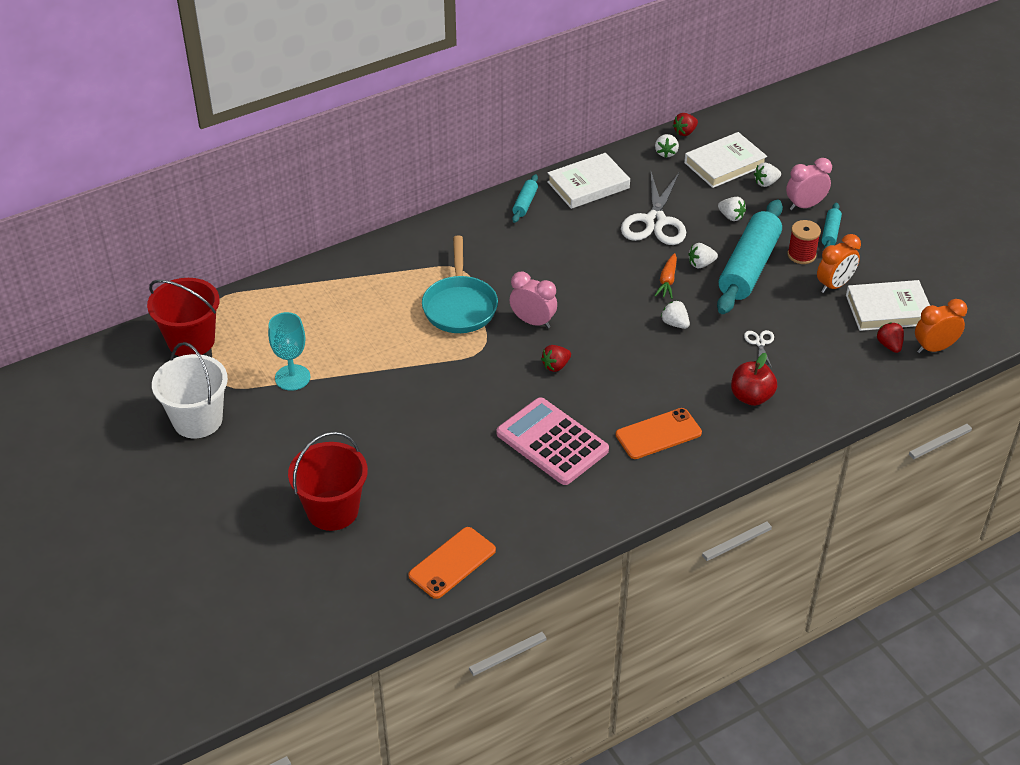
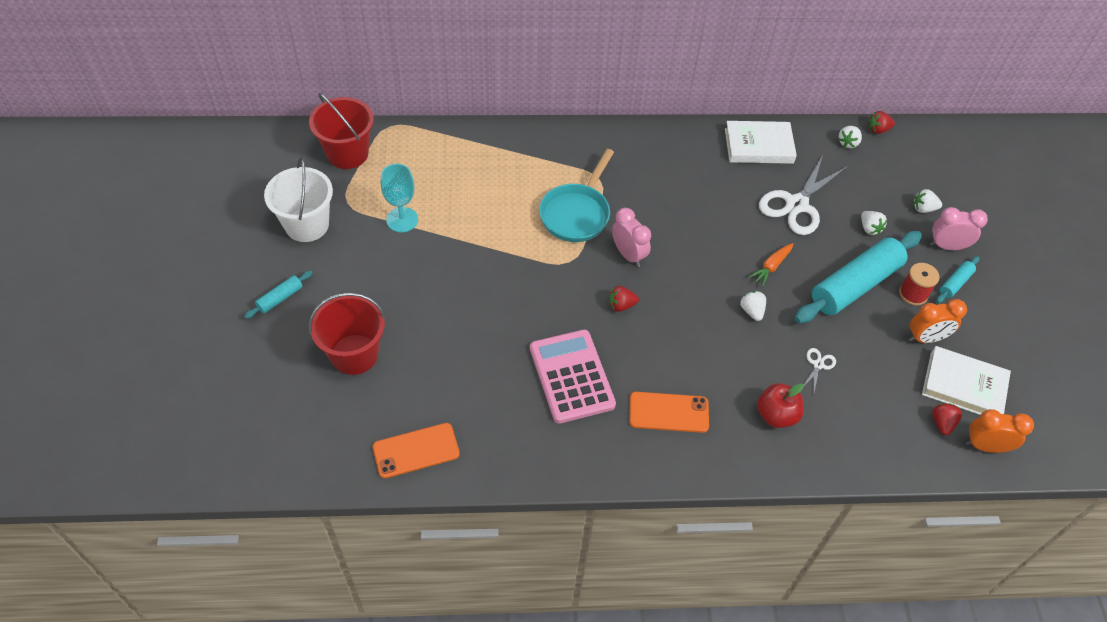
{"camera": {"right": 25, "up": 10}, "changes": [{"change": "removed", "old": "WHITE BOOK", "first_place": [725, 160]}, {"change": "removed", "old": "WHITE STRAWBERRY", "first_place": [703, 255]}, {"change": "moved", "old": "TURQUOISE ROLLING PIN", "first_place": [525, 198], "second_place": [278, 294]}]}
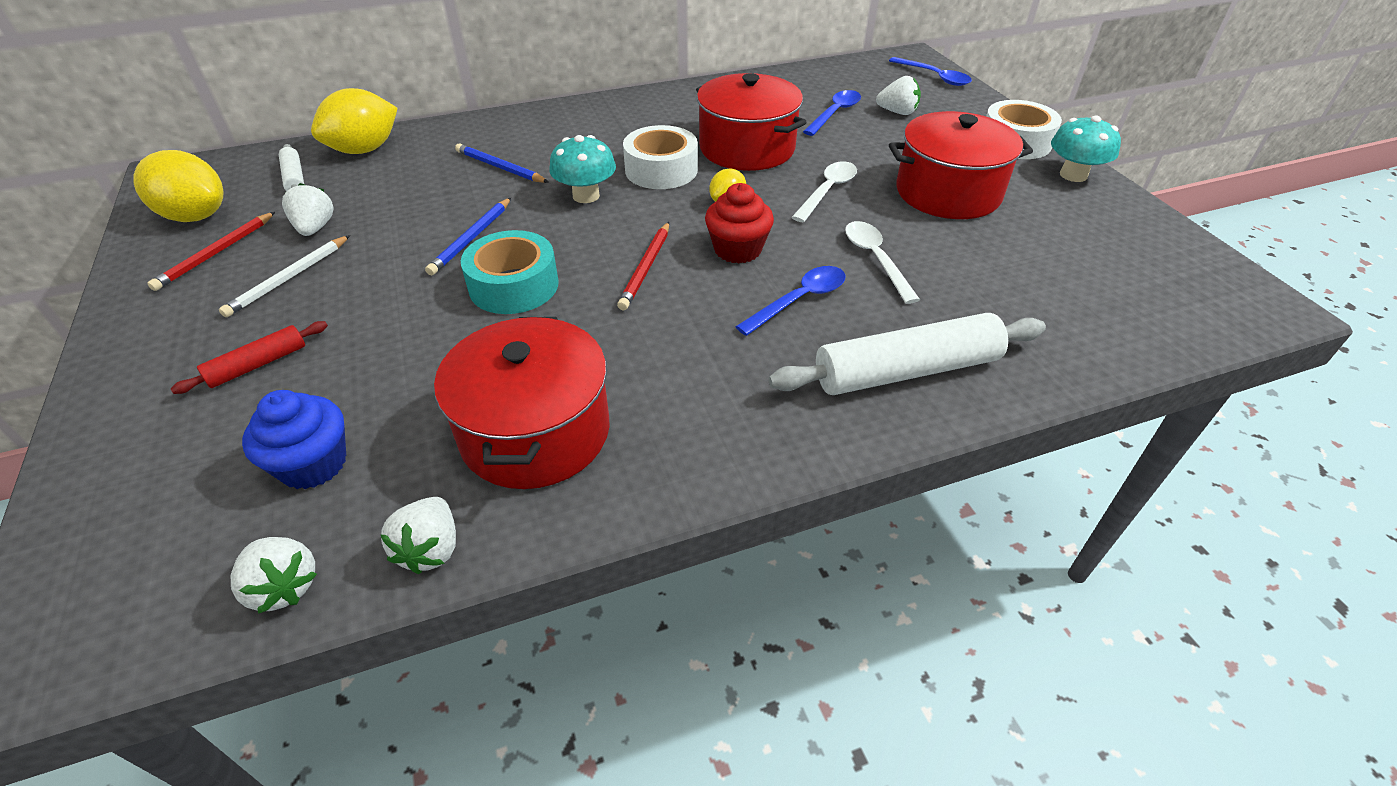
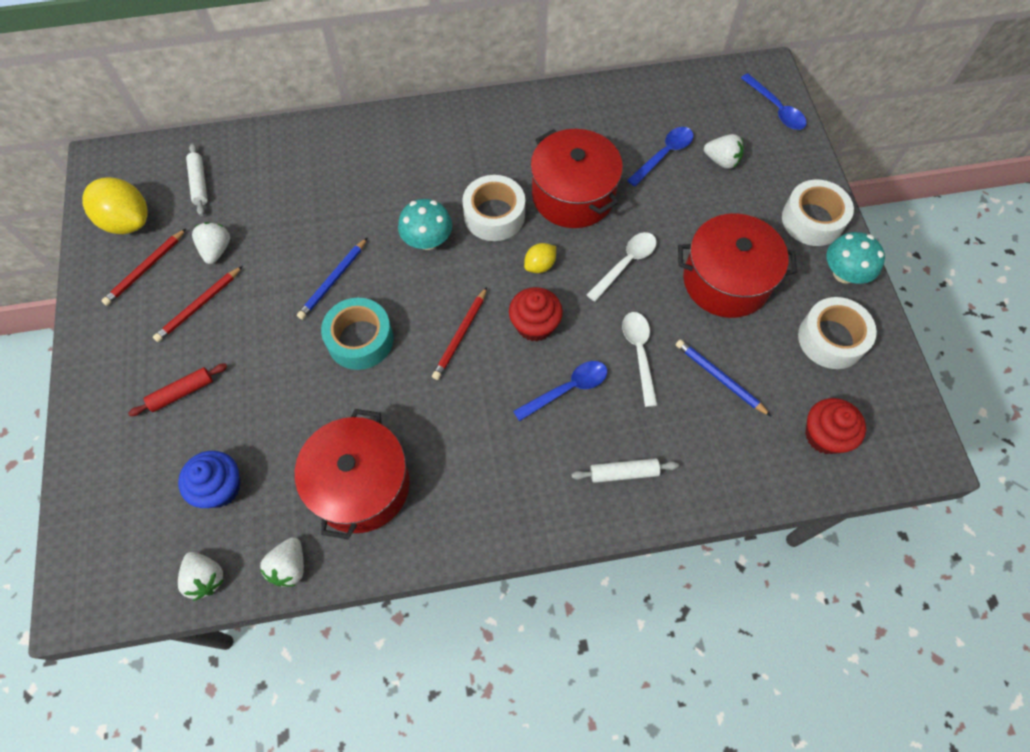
{"camera": {"right": 10, "up": 20}, "changes": [{"change": "removed", "old": "YELLOW LEMON", "first_place": [354, 121]}, {"change": "added", "new": "WHITE TAPE", "second_place": [837, 333]}, {"change": "added", "new": "RED CUPCAKE", "second_place": [835, 426]}, {"change": "moved", "old": "BLUE PENCIL", "first_place": [501, 163], "second_place": [723, 377]}, {"change": "recoloured", "old": "WHITE PENCIL", "new": "RED PENCIL", "first_place": [284, 276], "second_place": [198, 304]}, {"change": "resized", "old": "WHITE ROLLING PIN", "first_place": [907, 354], "second_place": [625, 470], "factor": 0.51}]}
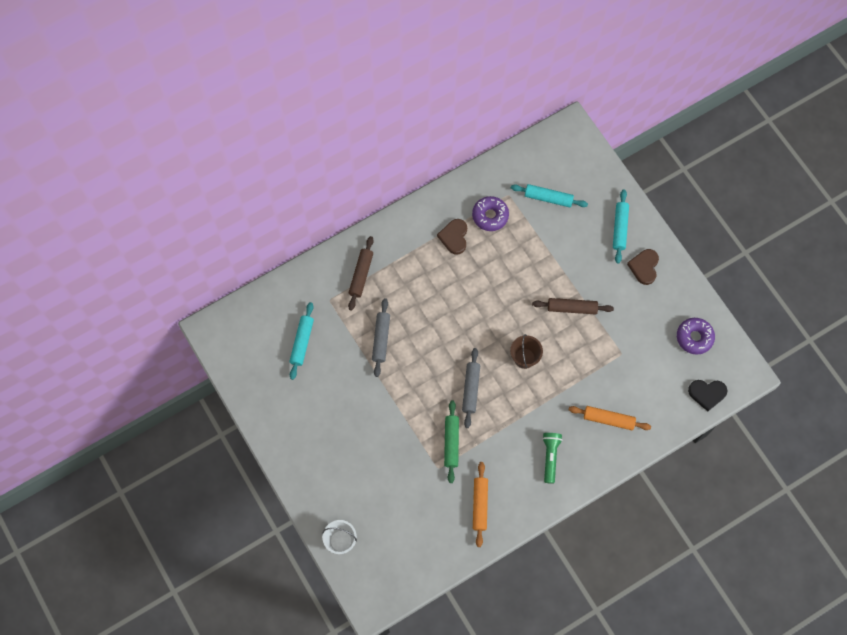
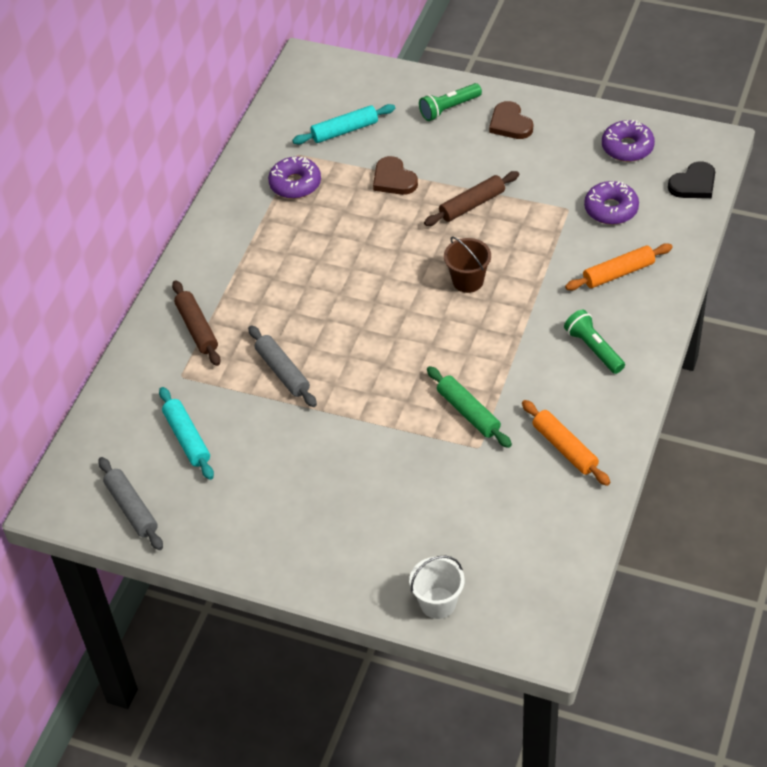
{"camera": {"right": -35, "up": -20}, "changes": [{"change": "added", "new": "PURPLE DONUT", "second_place": [611, 203]}, {"change": "moved", "old": "BROWN HEART", "first_place": [452, 237], "second_place": [395, 175]}, {"change": "moved", "old": "GREY ROLLING PIN", "first_place": [471, 388], "second_place": [130, 503]}, {"change": "replaced", "old": "TURQUOISE ROLLING PIN", "new": "GREEN FLASHLIGHT", "first_place": [621, 226], "second_place": [450, 102]}]}
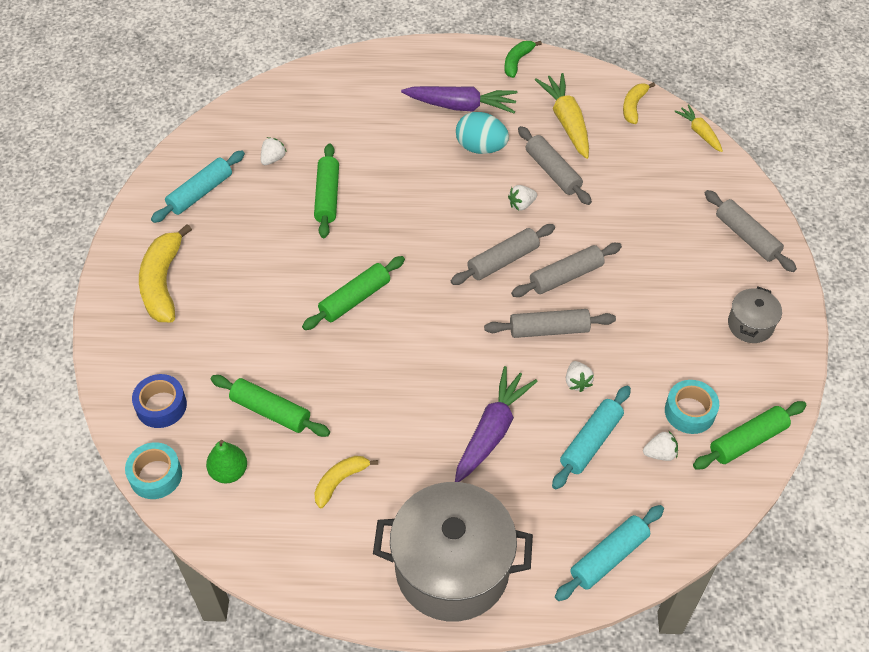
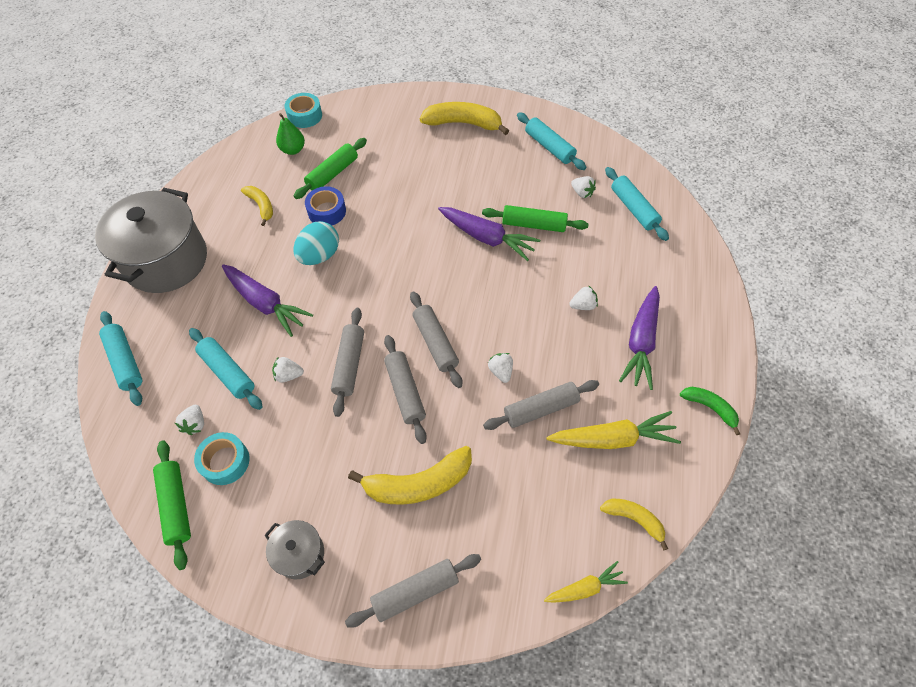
{"camera": {"right": 100, "up": 5}, "changes": [{"change": "removed", "old": "GREEN ROLLING PIN", "first_place": [353, 293]}, {"change": "added", "new": "YELLOW BANANA", "second_place": [410, 475]}, {"change": "added", "new": "PURPLE CARROT", "second_place": [489, 234]}, {"change": "added", "new": "WHITE STRAWBERRY", "second_place": [583, 298]}, {"change": "added", "new": "TURQUOISE ROLLING PIN", "second_place": [637, 204]}, {"change": "moved", "old": "BLUE TAPE", "first_place": [159, 401], "second_place": [325, 205]}, {"change": "moved", "old": "TURQUOISE EGG", "first_place": [482, 133], "second_place": [316, 243]}]}
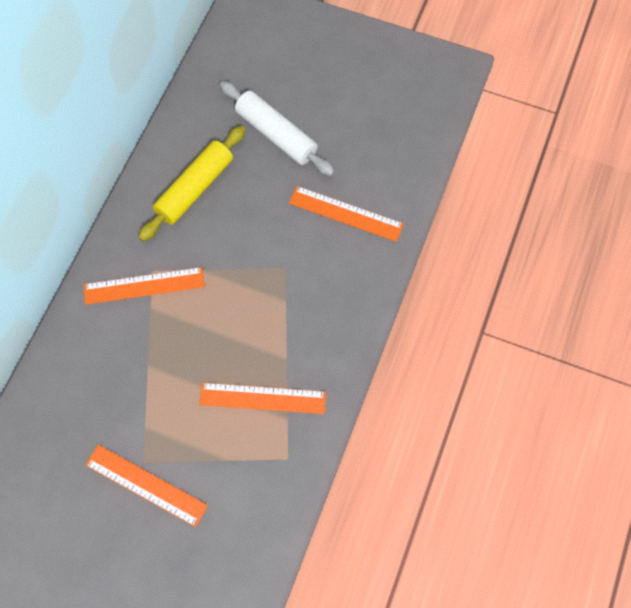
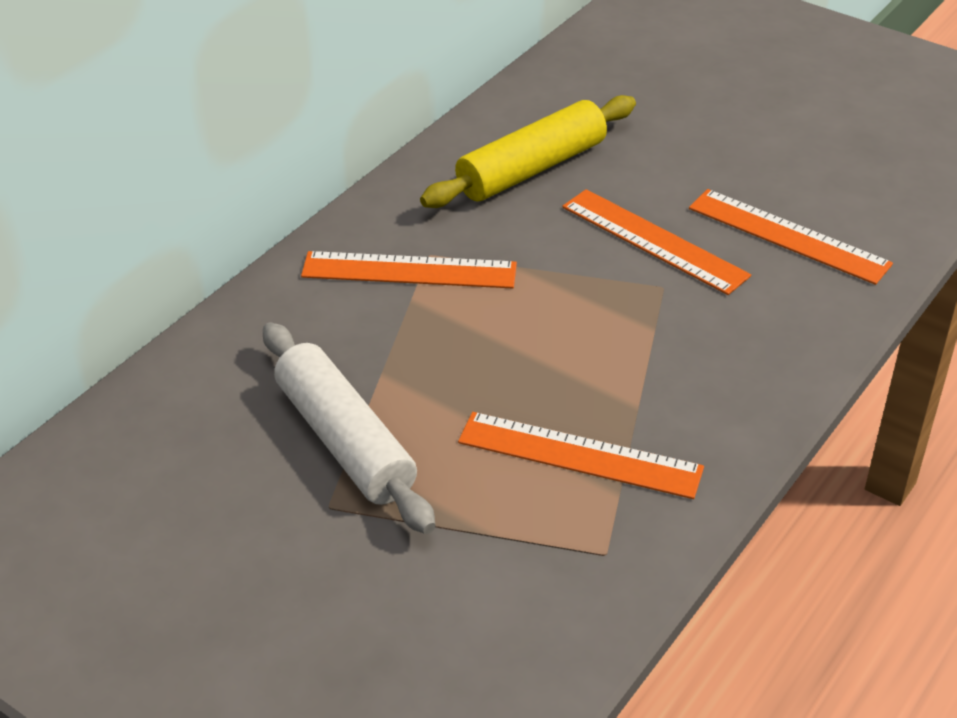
{"camera": {"right": 15, "up": -25}, "changes": [{"change": "moved", "old": "ORANGE RULER", "first_place": [146, 486], "second_place": [656, 242]}, {"change": "moved", "old": "WHITE ROLLING PIN", "first_place": [277, 128], "second_place": [349, 428]}]}
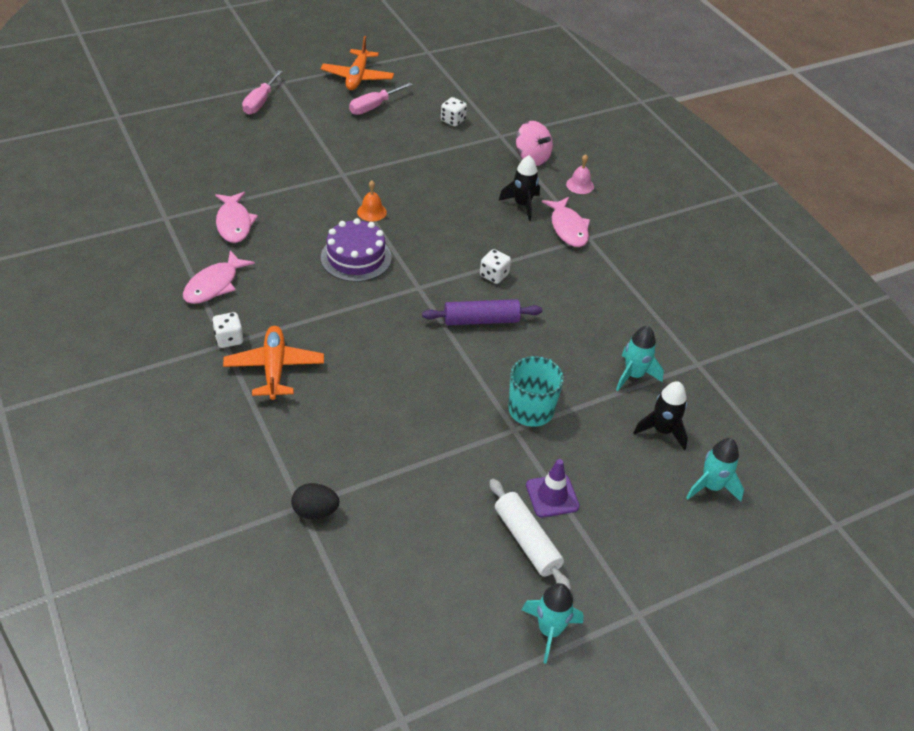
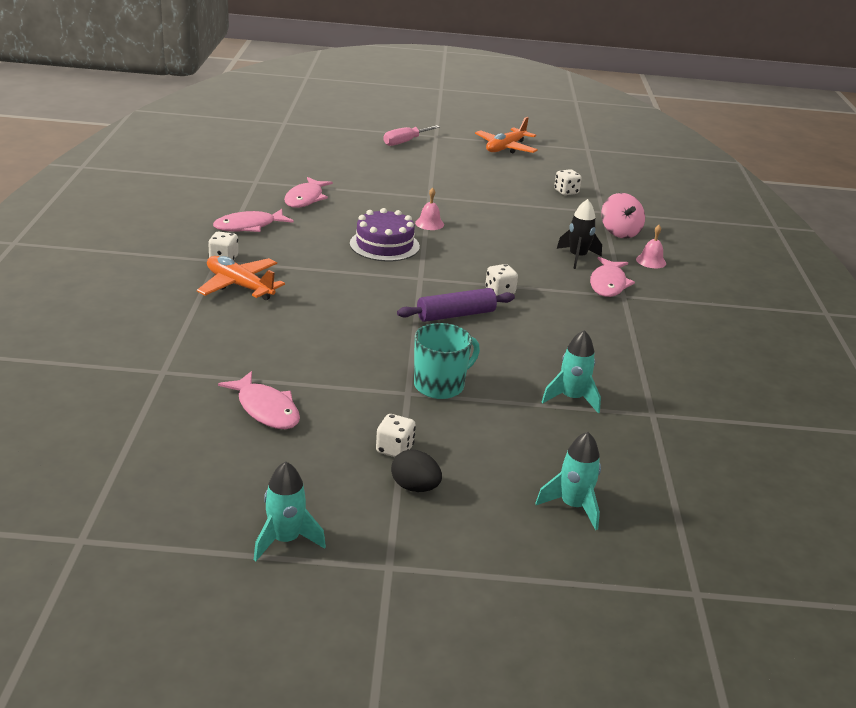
{"camera": {"right": 30, "up": -15}, "changes": [{"change": "removed", "old": "PINK SCREWDRIVER", "first_place": [381, 98]}, {"change": "removed", "old": "WHITE ROLLING PIN", "first_place": [530, 535]}, {"change": "removed", "old": "BLACK ROCKET", "first_place": [660, 415]}, {"change": "added", "new": "PINK FISH", "second_place": [259, 400]}, {"change": "moved", "old": "BLACK EGG", "first_place": [315, 501], "second_place": [416, 470]}, {"change": "replaced", "old": "PURPLE TRAFFIC CONE", "new": "WHITE DICE", "first_place": [553, 488], "second_place": [396, 435]}, {"change": "recoloured", "old": "ORANGE BELL", "new": "PINK BELL", "first_place": [372, 201], "second_place": [429, 209]}, {"change": "turned", "old": "ORANGE PLANE", "first_place": [273, 363], "second_place": [241, 278], "degrees": -75}, {"change": "turned", "old": "PURPLE ROLLING PIN", "first_place": [482, 312], "second_place": [456, 305], "degrees": -45}]}
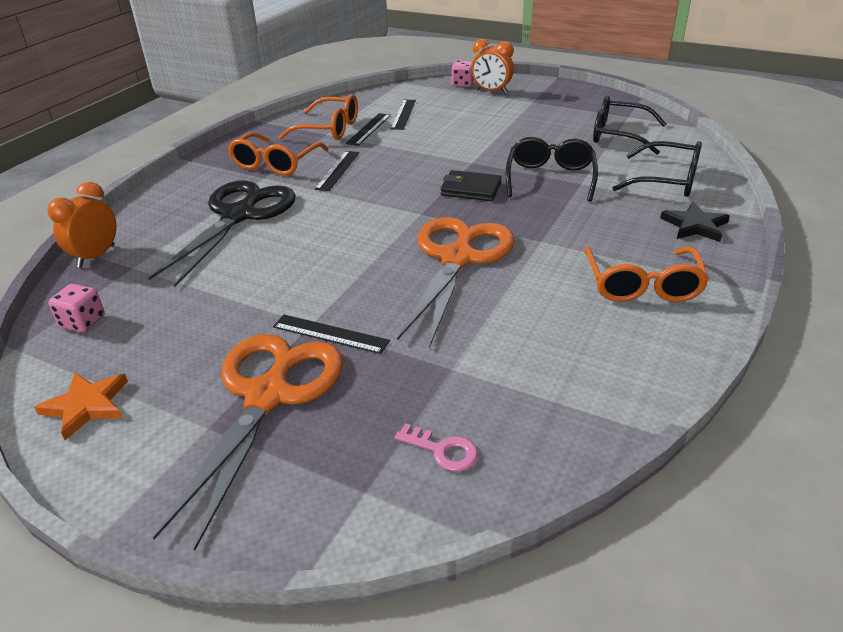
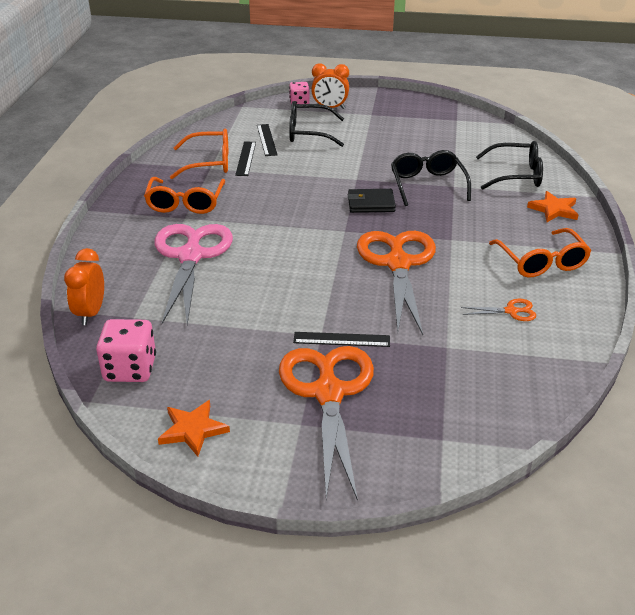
{"camera": {"right": -20, "up": 0}, "changes": [{"change": "removed", "old": "BLACK RULER", "first_place": [337, 171]}, {"change": "removed", "old": "PINK KEY", "first_place": [436, 447]}, {"change": "added", "new": "ORANGE SCISSORS", "second_place": [498, 310]}, {"change": "moved", "old": "BLACK GLASSES", "first_place": [629, 125], "second_place": [316, 124]}, {"change": "recoloured", "old": "BLACK SCISSORS", "new": "PINK SCISSORS", "first_place": [222, 233], "second_place": [194, 274]}, {"change": "recoloured", "old": "BLACK STAR", "new": "ORANGE STAR", "first_place": [695, 222], "second_place": [553, 206]}, {"change": "resized", "old": "PINK DICE", "first_place": [76, 308], "second_place": [126, 350], "factor": 1.6}]}
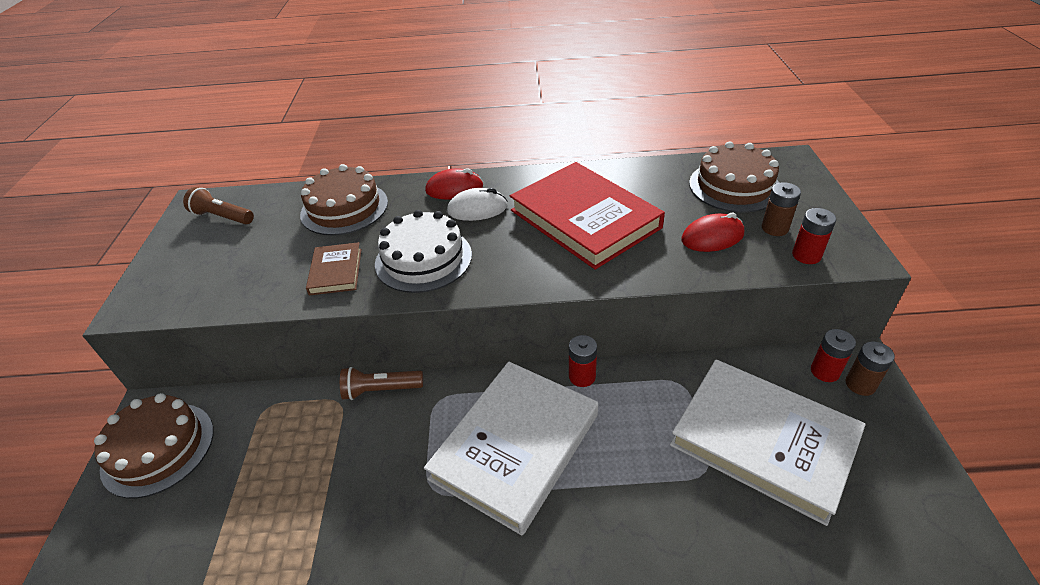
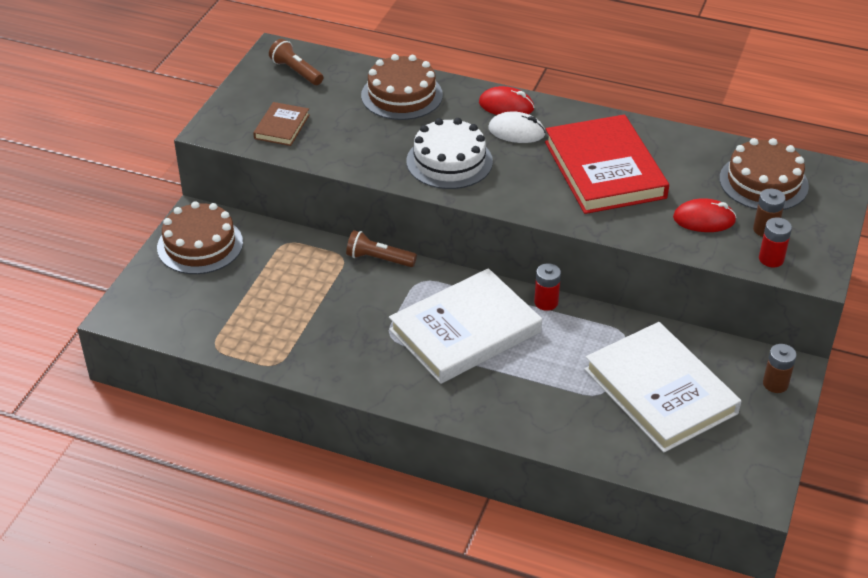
{"camera": {"right": 20, "up": 0}, "changes": [{"change": "removed", "old": "RED BATTERY", "first_place": [833, 355]}, {"change": "moved", "old": "BROWN BOOK", "first_place": [333, 268], "second_place": [281, 124]}]}
